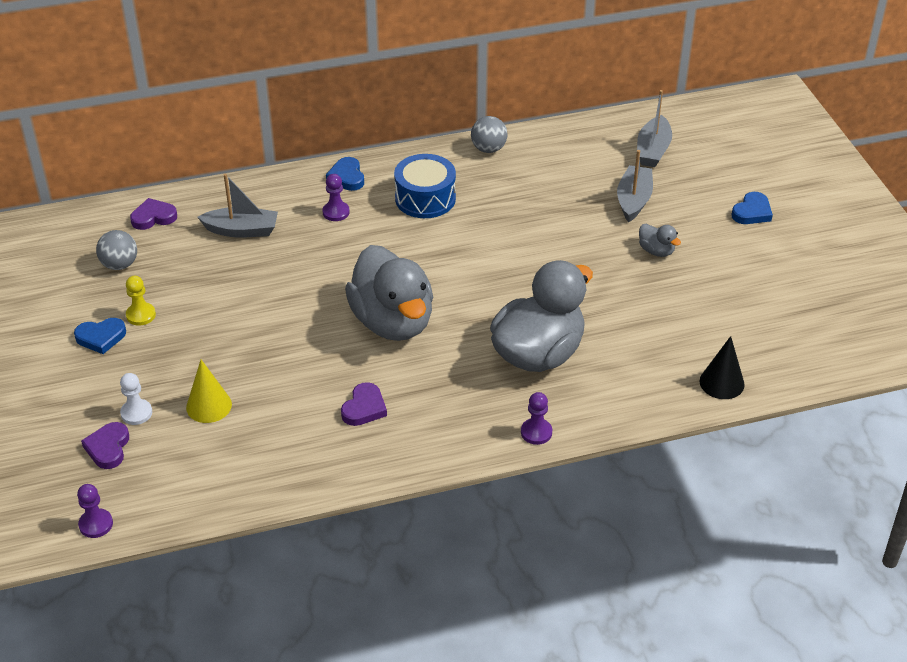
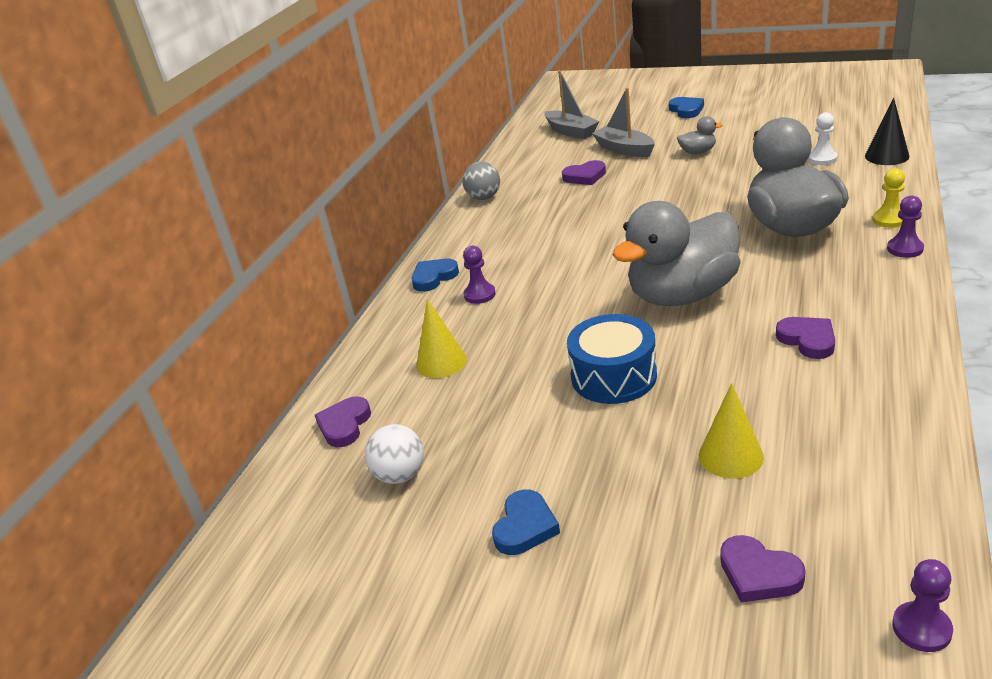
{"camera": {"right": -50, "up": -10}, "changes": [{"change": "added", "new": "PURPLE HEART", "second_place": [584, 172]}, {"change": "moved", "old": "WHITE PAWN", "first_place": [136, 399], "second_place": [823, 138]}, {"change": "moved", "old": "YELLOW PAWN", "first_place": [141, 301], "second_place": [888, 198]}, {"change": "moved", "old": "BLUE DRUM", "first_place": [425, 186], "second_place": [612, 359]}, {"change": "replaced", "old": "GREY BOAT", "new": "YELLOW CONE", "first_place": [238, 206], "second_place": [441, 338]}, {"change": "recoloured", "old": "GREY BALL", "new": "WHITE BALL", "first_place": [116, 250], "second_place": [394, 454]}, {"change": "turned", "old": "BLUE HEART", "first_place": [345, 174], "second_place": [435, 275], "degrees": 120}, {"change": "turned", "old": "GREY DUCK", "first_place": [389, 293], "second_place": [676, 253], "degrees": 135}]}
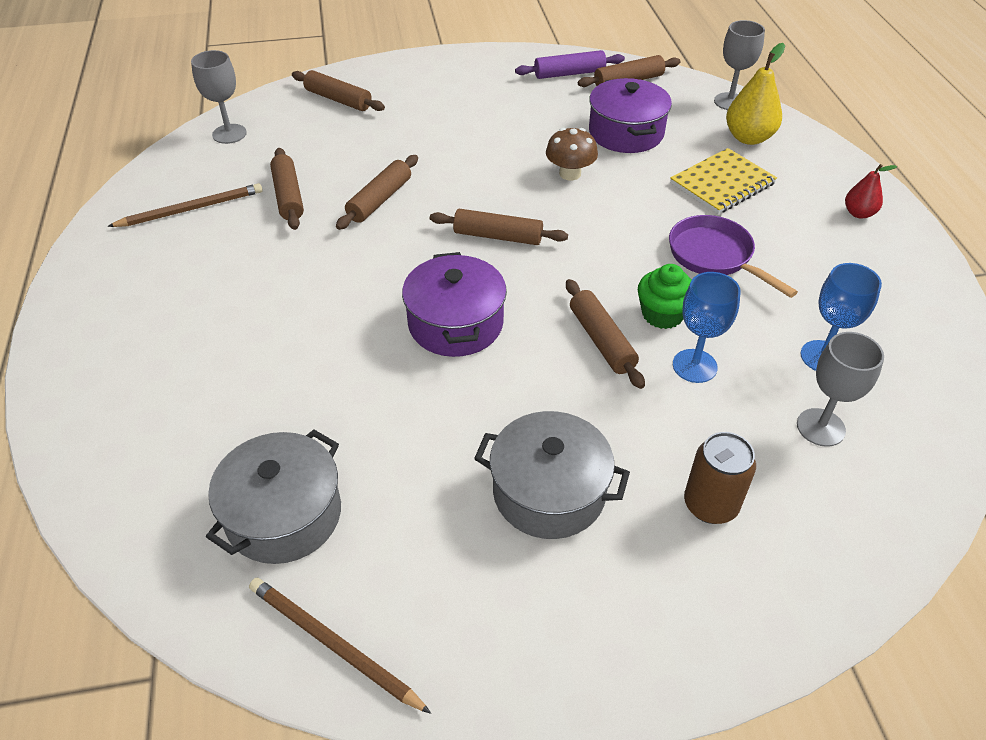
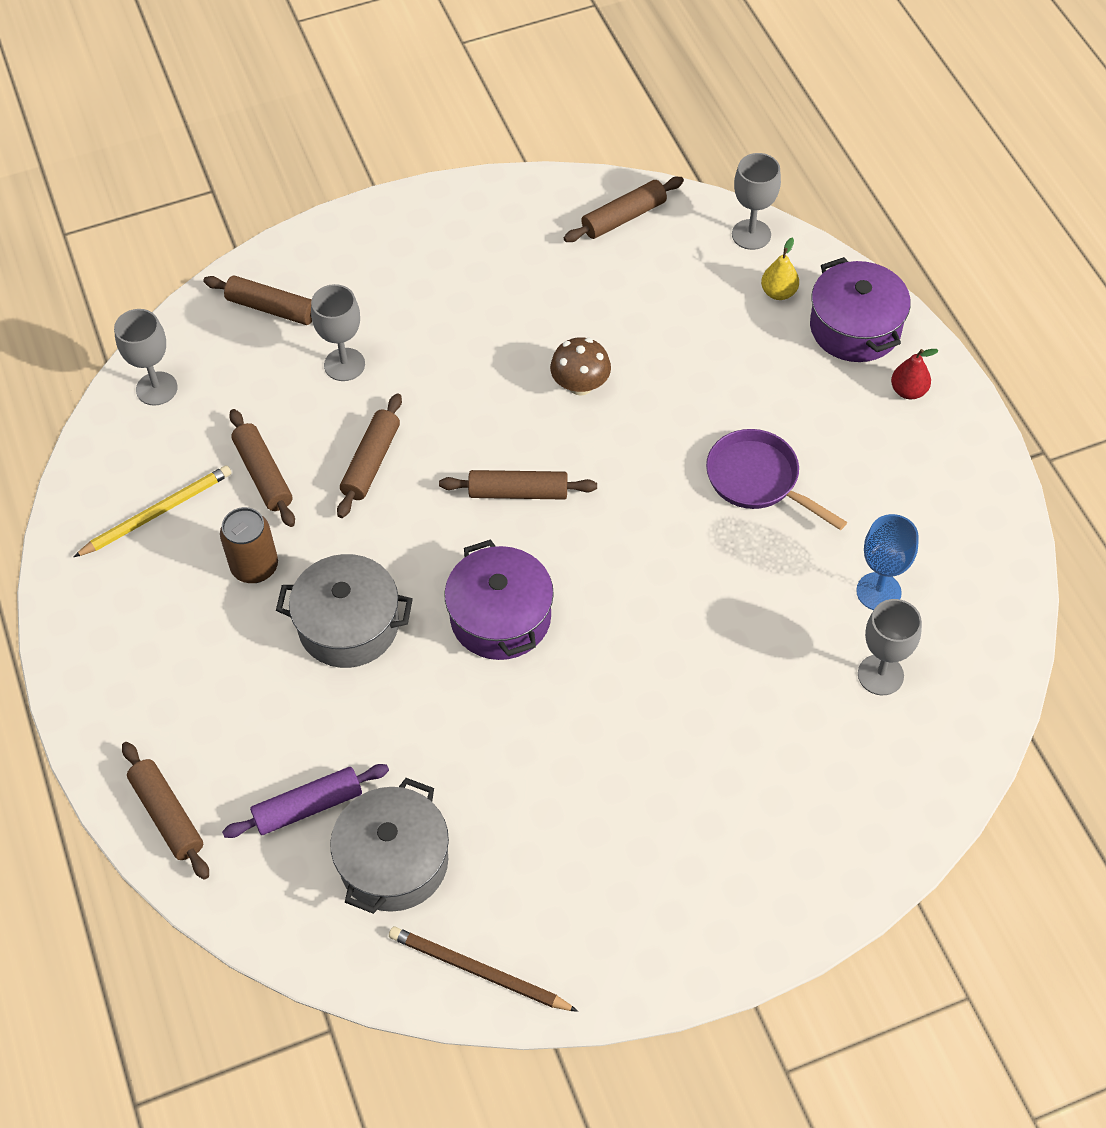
{"camera": {"right": -10, "up": 10}, "changes": [{"change": "removed", "old": "GREEN CUPCAKE", "first_place": [664, 296]}, {"change": "removed", "old": "YELLOW NOTEBOOK", "first_place": [723, 181]}, {"change": "removed", "old": "BLUE GOBLET", "first_place": [707, 327]}, {"change": "added", "new": "GREY GOBLET", "second_place": [338, 332]}, {"change": "moved", "old": "GREY POT", "first_place": [552, 475], "second_place": [344, 611]}, {"change": "moved", "old": "PURPLE ROLLING PIN", "first_place": [570, 64], "second_place": [305, 801]}, {"change": "moved", "old": "BROWN ROLLING PIN", "first_place": [605, 334], "second_place": [165, 811]}, {"change": "moved", "old": "PURPLE POT", "first_place": [630, 115], "second_place": [860, 309]}, {"change": "moved", "old": "BROWN CAN", "first_place": [720, 478], "second_place": [249, 545]}, {"change": "recoloured", "old": "BROWN PENCIL", "new": "YELLOW PENCIL", "first_place": [184, 205], "second_place": [153, 511]}, {"change": "resized", "old": "YELLOW PEAR", "first_place": [755, 94], "second_place": [780, 268], "factor": 0.59}]}
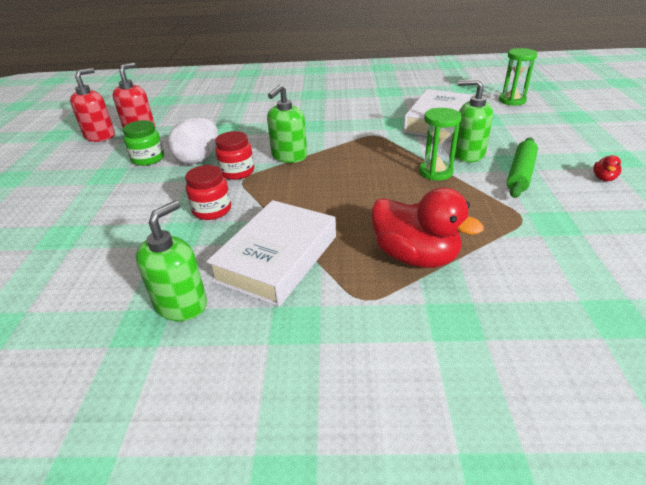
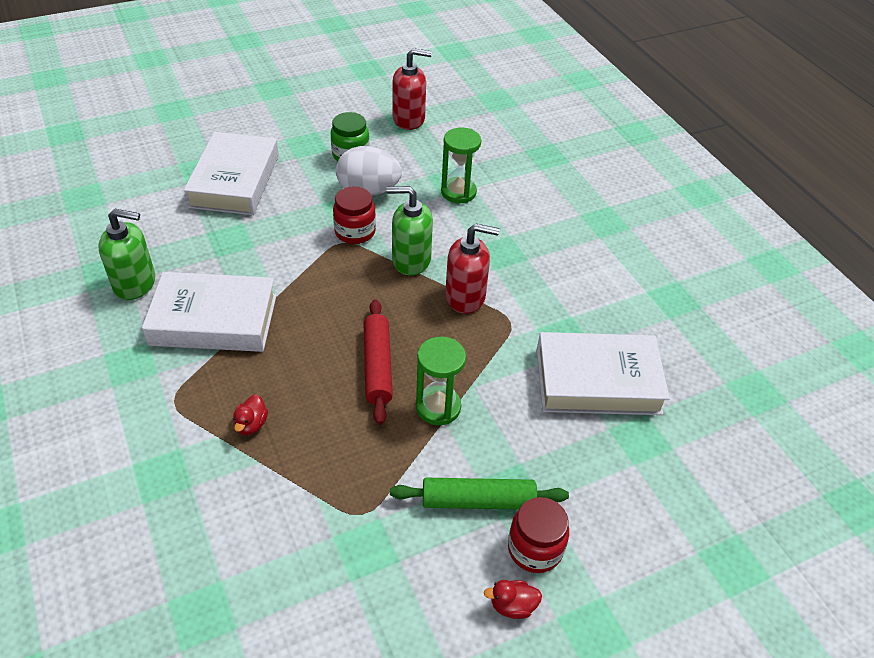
{"camera": {"right": 60, "up": 10}, "changes": [{"change": "removed", "old": "GREEN SOAP DISPENSER", "first_place": [474, 120]}, {"change": "added", "new": "WHITE BOOK", "second_place": [231, 173]}, {"change": "added", "new": "RED ROLLING PIN", "second_place": [378, 362]}, {"change": "moved", "old": "RED SOAP DISPENSER", "first_place": [92, 105], "second_place": [472, 269]}, {"change": "moved", "old": "RED JAR", "first_place": [208, 192], "second_place": [538, 535]}, {"change": "moved", "old": "GREEN HOURGLASS", "first_place": [518, 77], "second_place": [461, 165]}, {"change": "resized", "old": "RED DUCK", "first_place": [427, 227], "second_place": [250, 414], "factor": 0.41}]}
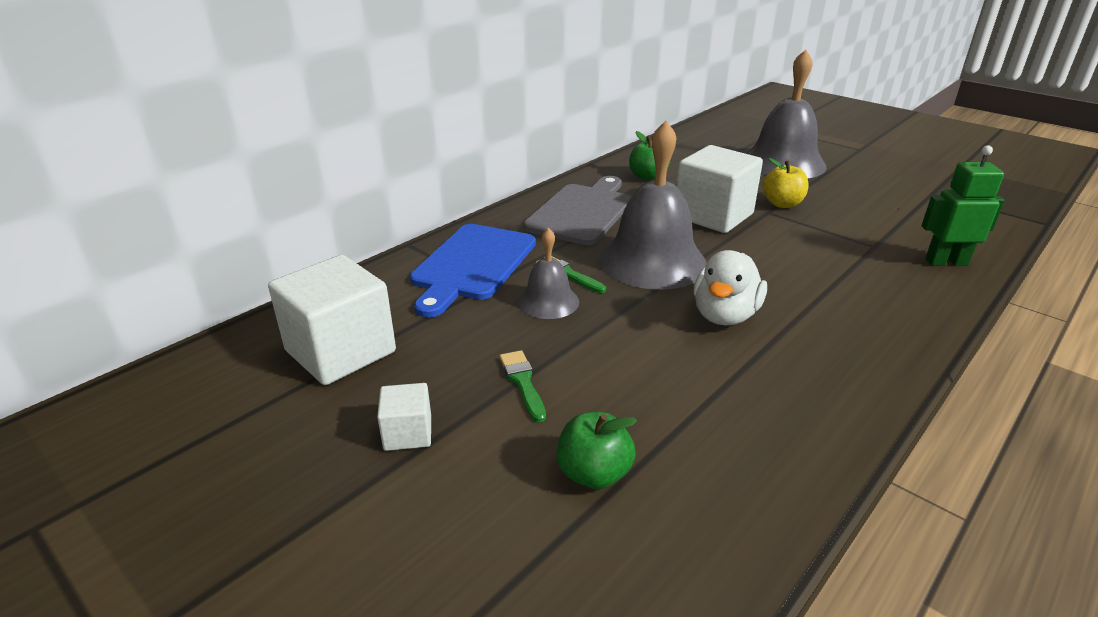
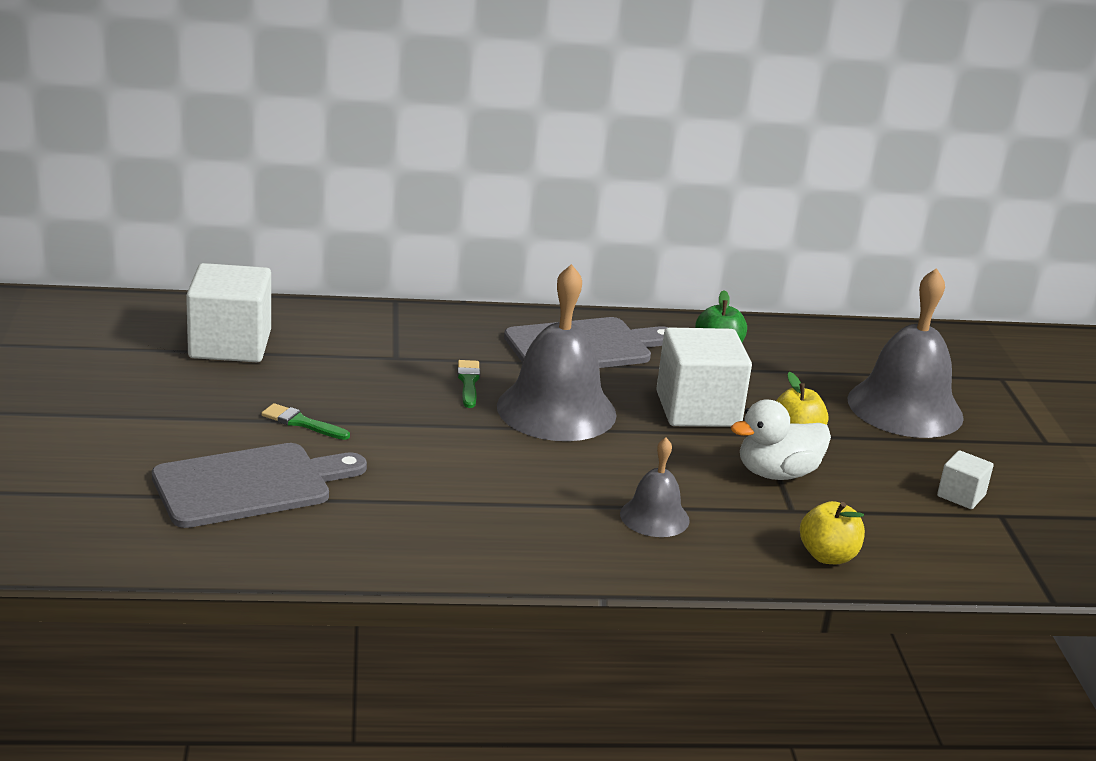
{"camera": {"right": 40, "up": -5}, "changes": [{"change": "removed", "old": "BLUE CUTTING BOARD", "first_place": [473, 271]}, {"change": "moved", "old": "WHITE CUBE", "first_place": [404, 417], "second_place": [965, 479]}, {"change": "moved", "old": "GREY BELL", "first_place": [548, 273], "second_place": [655, 487]}, {"change": "moved", "old": "WHITE DUCK", "first_place": [730, 287], "second_place": [781, 439]}, {"change": "replaced", "old": "GREEN APPLE", "new": "GREY CUTTING BOARD", "first_place": [597, 450], "second_place": [259, 485]}, {"change": "replaced", "old": "GREEN ROBOT", "new": "YELLOW APPLE", "first_place": [963, 206], "second_place": [832, 532]}, {"change": "turned", "old": "GREEN BRUSH", "first_place": [522, 386], "second_place": [305, 421], "degrees": -90}]}
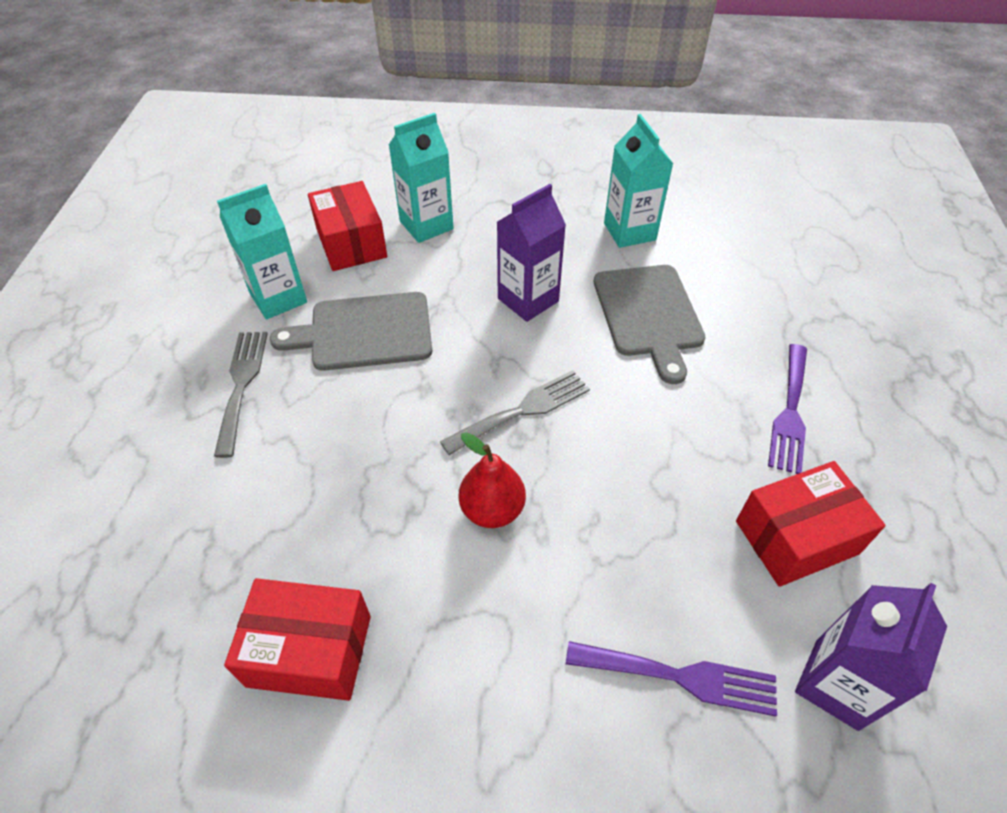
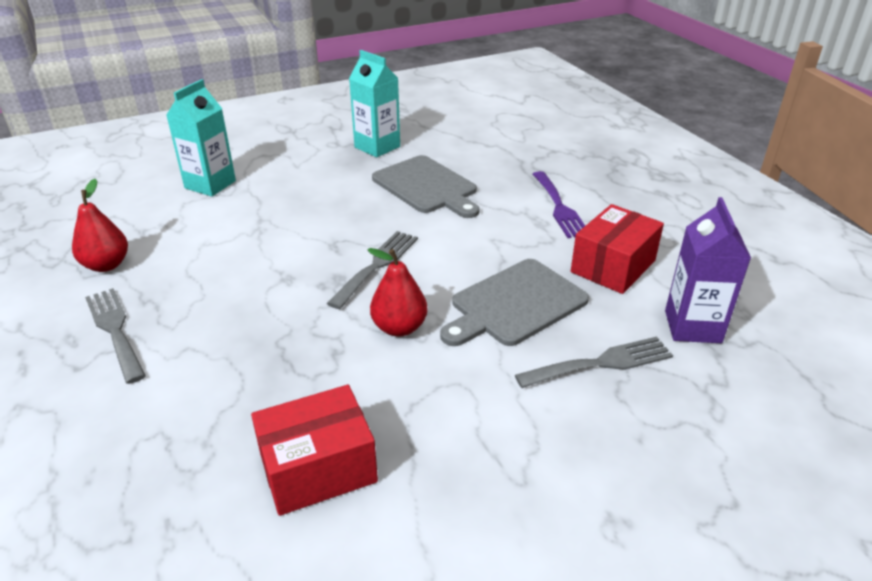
{"camera": {"right": -30, "up": -15}, "changes": [{"change": "removed", "old": "RED BOX", "first_place": [347, 226]}, {"change": "removed", "old": "PURPLE CARTON", "first_place": [531, 253]}, {"change": "moved", "old": "GREY CUTTING BOARD", "first_place": [351, 331], "second_place": [514, 302]}, {"change": "replaced", "old": "TURQUOISE CARTON", "new": "RED PEAR", "first_place": [262, 251], "second_place": [100, 225]}, {"change": "recoloured", "old": "PURPLE FORK", "new": "GREY FORK", "first_place": [671, 679], "second_place": [594, 362]}]}
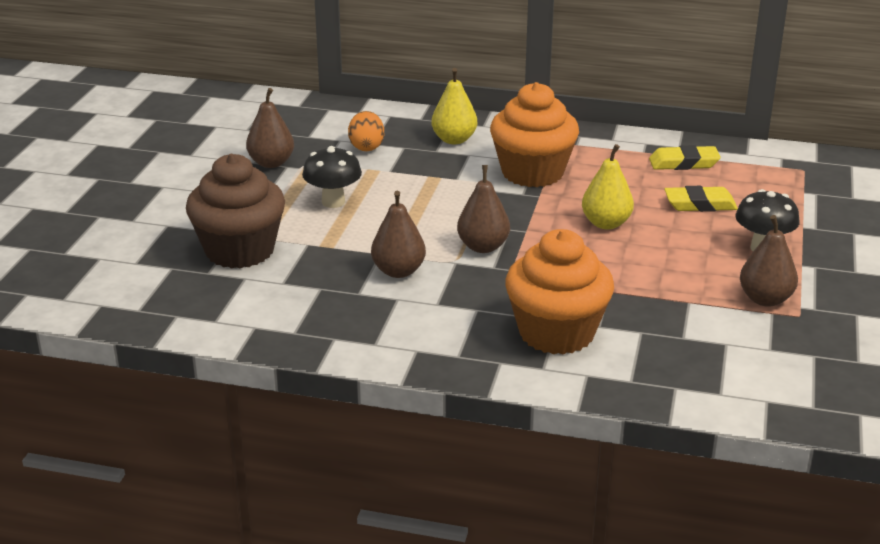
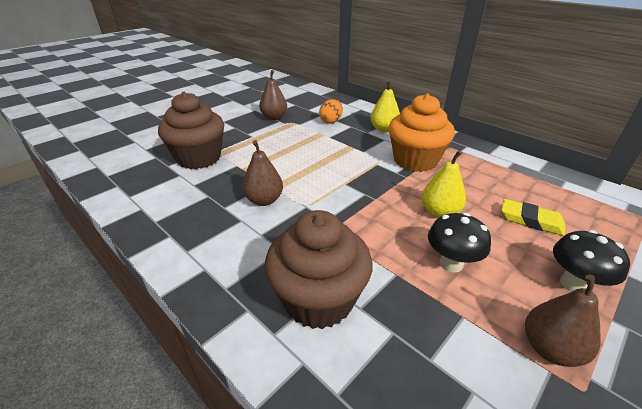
{"camera": {"right": 30, "up": 5}, "changes": [{"change": "removed", "old": "BROWN PEAR", "first_place": [483, 209]}, {"change": "removed", "old": "YELLOW ERASER", "first_place": [685, 157]}, {"change": "moved", "old": "BLACK MUSHROOM", "first_place": [332, 177], "second_place": [459, 242]}, {"change": "recoloured", "old": "ORANGE CUPCAKE", "new": "BROWN CUPCAKE", "first_place": [559, 292], "second_place": [319, 269]}]}
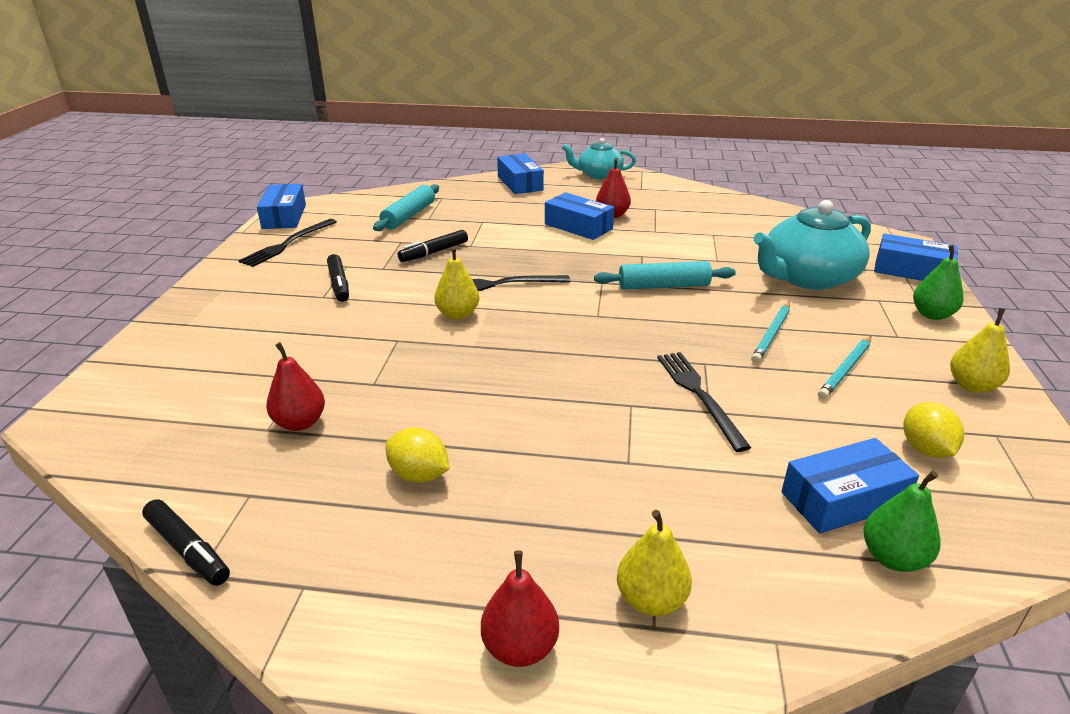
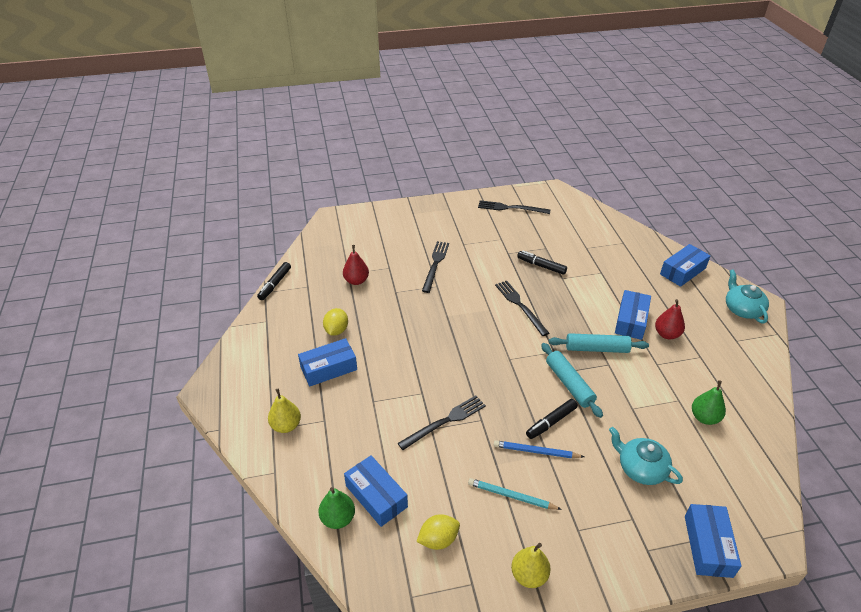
{"camera": {"right": 70, "up": 10}, "changes": [{"change": "removed", "old": "YELLOW PEAR", "first_place": [456, 283]}, {"change": "removed", "old": "RED PEAR", "first_place": [520, 608]}, {"change": "added", "new": "BLACK FORK", "second_place": [435, 267]}, {"change": "moved", "old": "BLUE BOX", "first_place": [281, 206], "second_place": [327, 362]}, {"change": "moved", "old": "BLACK MARKER", "first_place": [338, 278], "second_place": [552, 419]}, {"change": "moved", "old": "TURQUOISE ROLLING PIN", "first_place": [406, 207], "second_place": [599, 343]}, {"change": "moved", "old": "GREEN PEAR", "first_place": [938, 282], "second_place": [709, 402]}, {"change": "recoloured", "old": "TURQUOISE PENCIL", "new": "BLUE PENCIL", "first_place": [770, 332], "second_place": [539, 449]}, {"change": "resized", "old": "TURQUOISE TEAPOT", "first_place": [812, 245], "second_place": [646, 456], "factor": 0.61}]}
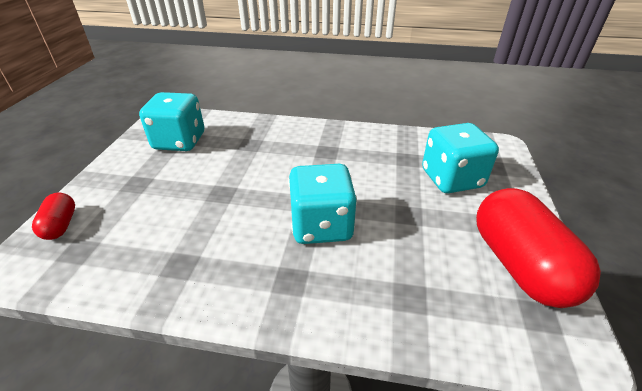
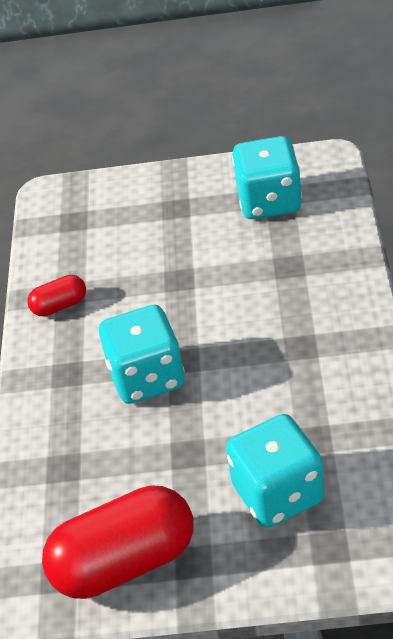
{"camera": {"right": 85, "up": 5}, "changes": [{"change": "moved", "old": "RED CAPSULE", "first_place": [53, 216], "second_place": [56, 295]}]}
